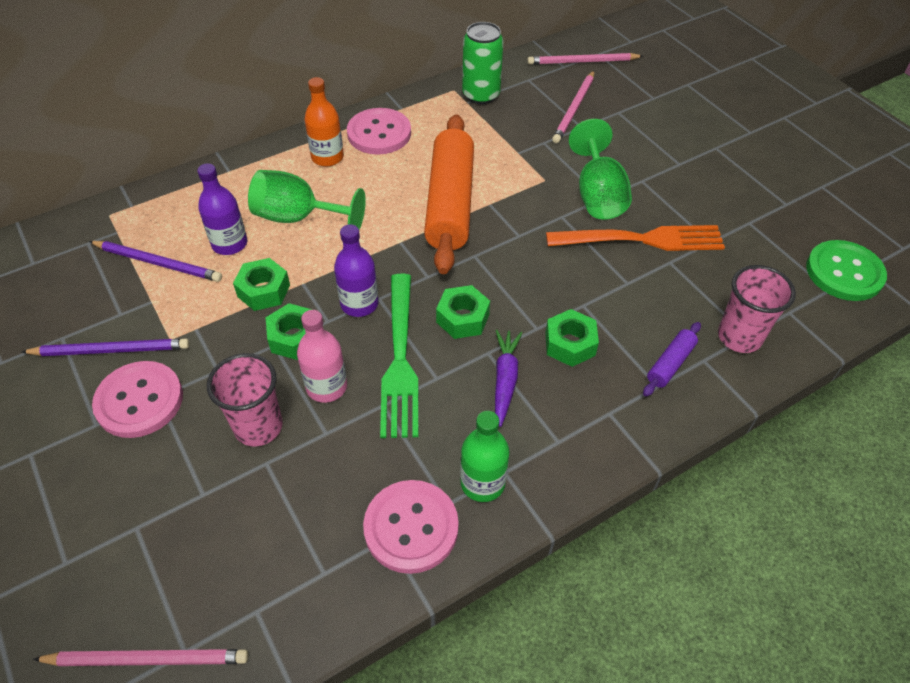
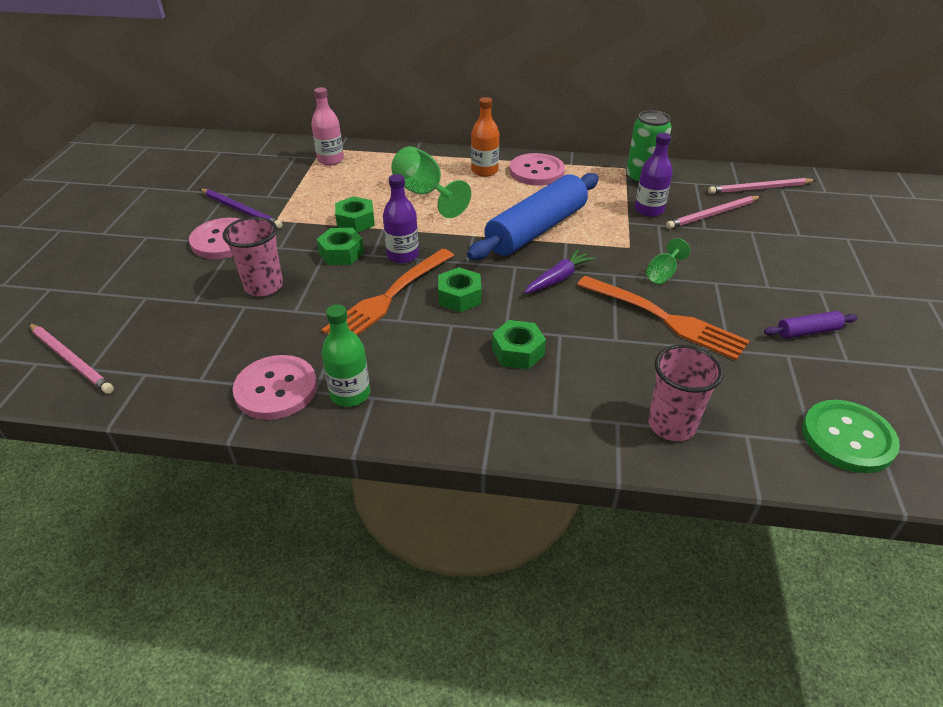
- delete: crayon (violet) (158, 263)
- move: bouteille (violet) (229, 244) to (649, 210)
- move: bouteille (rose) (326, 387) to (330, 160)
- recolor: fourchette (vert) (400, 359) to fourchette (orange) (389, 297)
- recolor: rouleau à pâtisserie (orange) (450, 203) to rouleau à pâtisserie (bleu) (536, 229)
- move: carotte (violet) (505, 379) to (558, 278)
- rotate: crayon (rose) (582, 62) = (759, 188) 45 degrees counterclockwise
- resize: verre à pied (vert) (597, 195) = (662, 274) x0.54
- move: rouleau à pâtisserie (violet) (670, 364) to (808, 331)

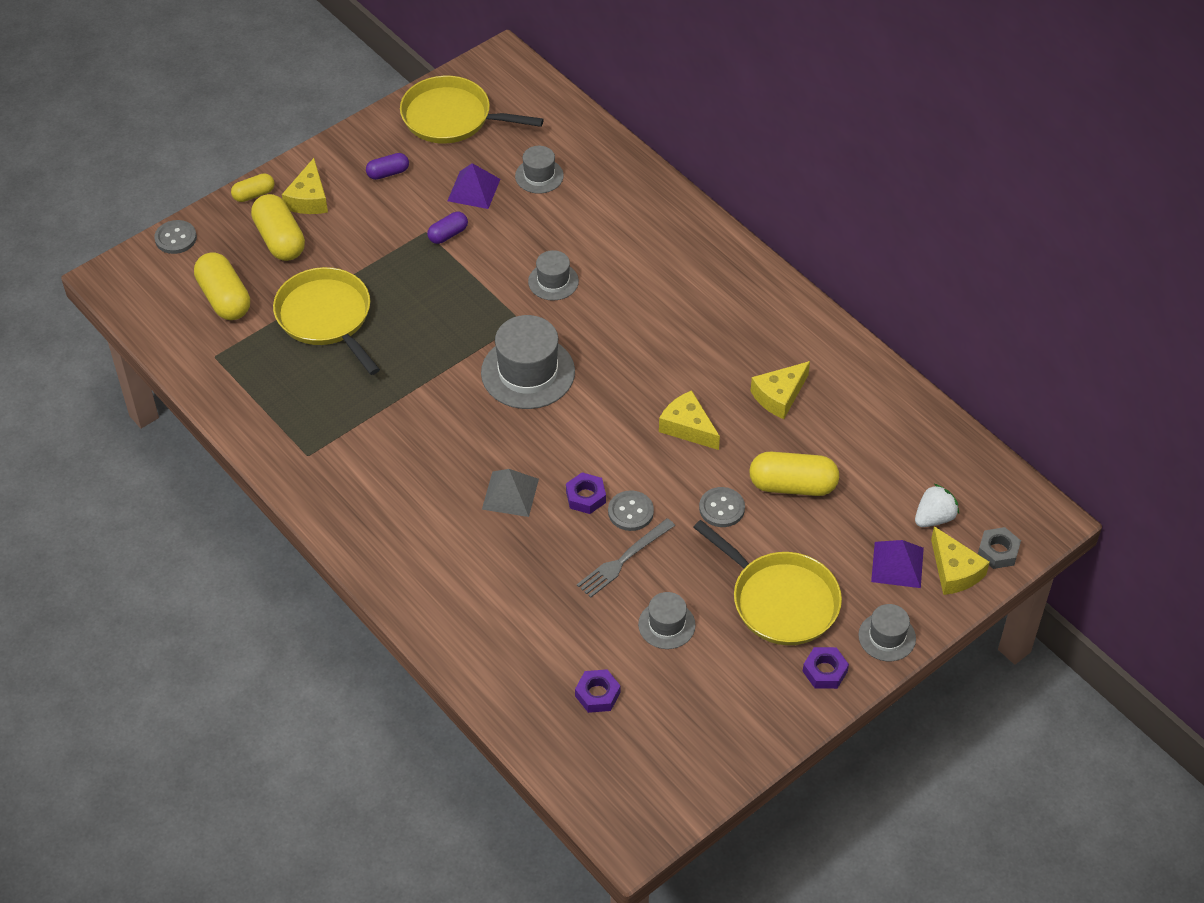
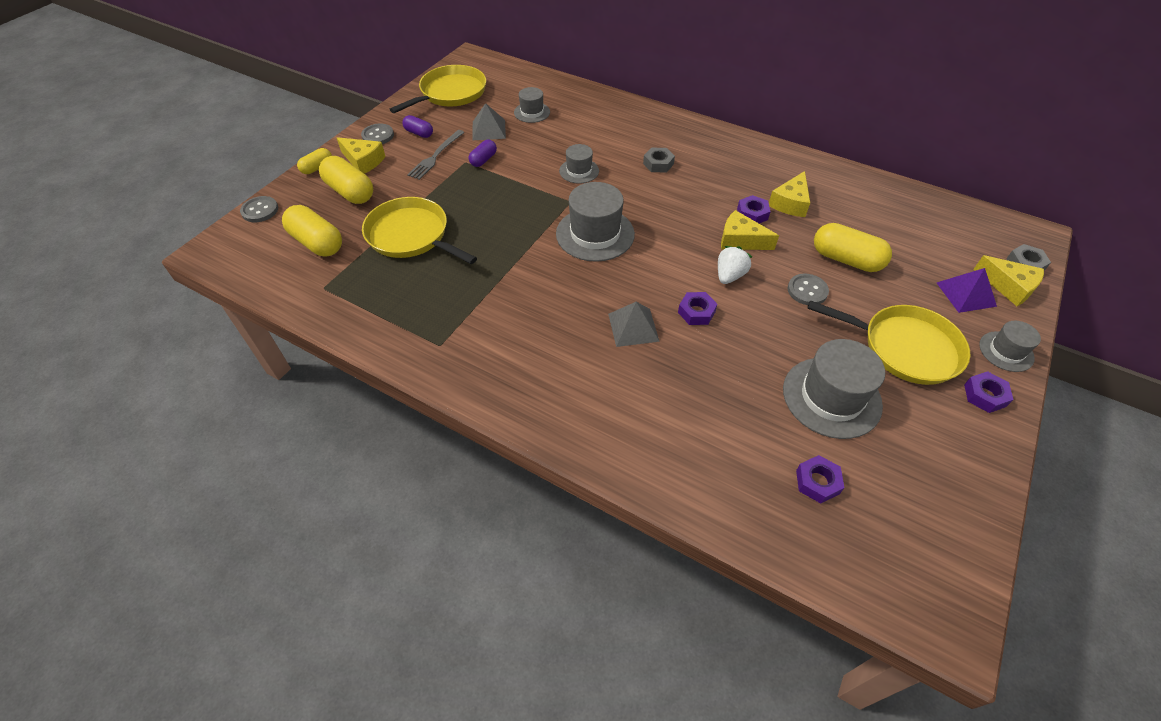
- rotate: fromage (jaune) (309, 199) = (363, 161) 45 degrees counterclockwise
- rotate: gélule (violet) (388, 173) = (419, 133) 75 degrees clockwise
- rotate: poêle (jaune) (451, 117) = (450, 93) 135 degrees clockwise
- recolor: pyramide (violet) (474, 190) to pyramide (gris) (489, 129)
- move: fourchette (gris) (624, 559) to (436, 156)
- move: bouton (gris) (630, 512) to (378, 135)
- resize: chapeau (gris) (666, 625) = (831, 397) x1.80
- rotate: gélule (jaune) (792, 485) = (846, 259) 45 degrees clockwise
- move: fraise (blanc) (934, 518) to (729, 276)
- insert: écrou (gris) (658, 164)
- insert: écrou (violet) (752, 214)

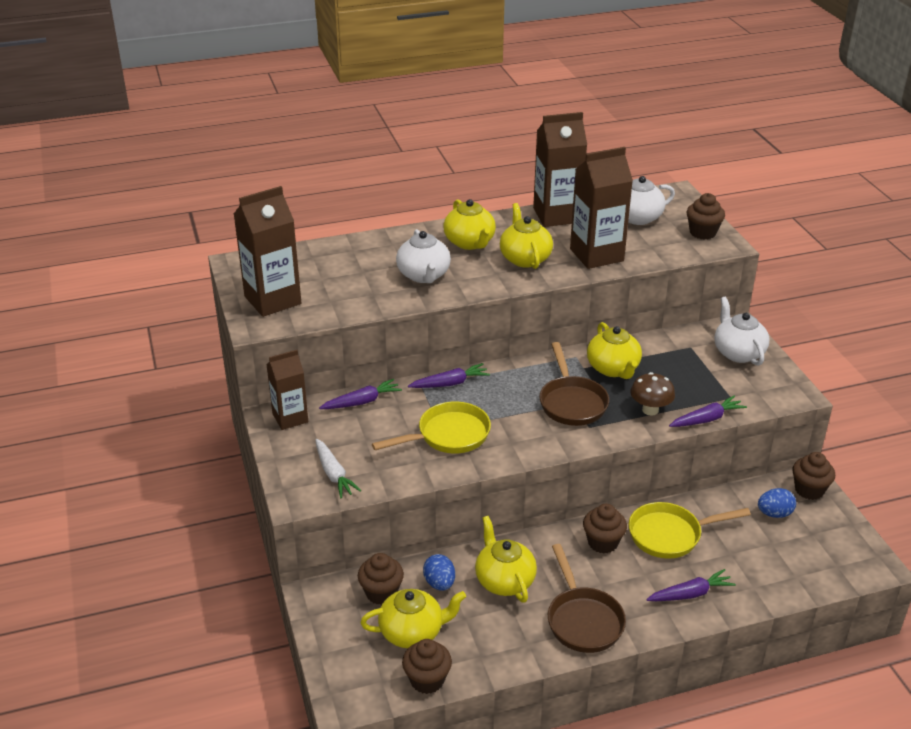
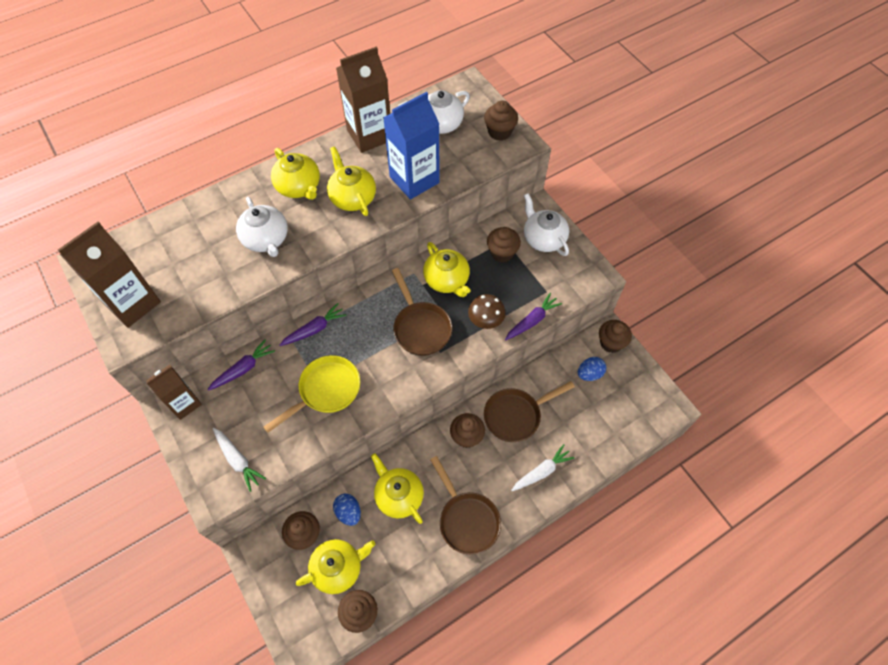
- recolor: brique de lait (marron) (596, 255) to brique de lait (bleu) (414, 180)
- recolor: poêle (jaune) (670, 535) to poêle (marron) (516, 415)
- recolor: carotte (violet) (690, 594) to carotte (blanc) (541, 471)
- insert: muffin (marron) (502, 253)

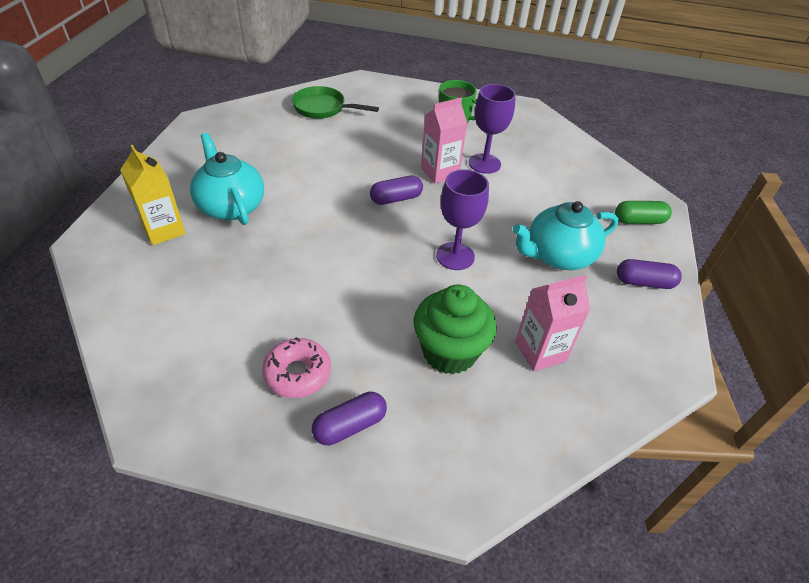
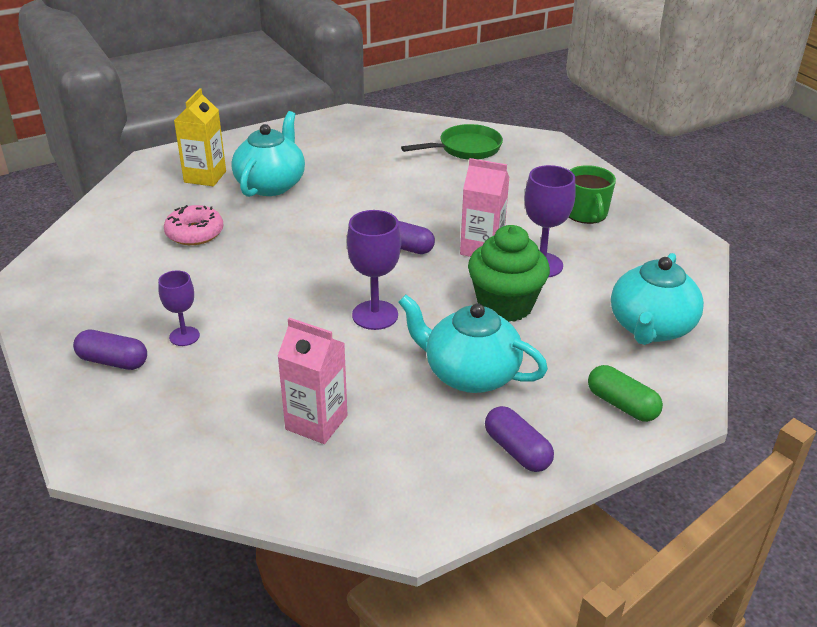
- move: beignet (rose) (297, 373) to (194, 233)
- rotate: poêle (vert) (323, 108) = (466, 148) 90 degrees clockwise
- move: muffin (vert) (449, 352) to (505, 305)
- insert: verre à pied (violet) (184, 336)
- insert: théière (turquoise) (650, 328)

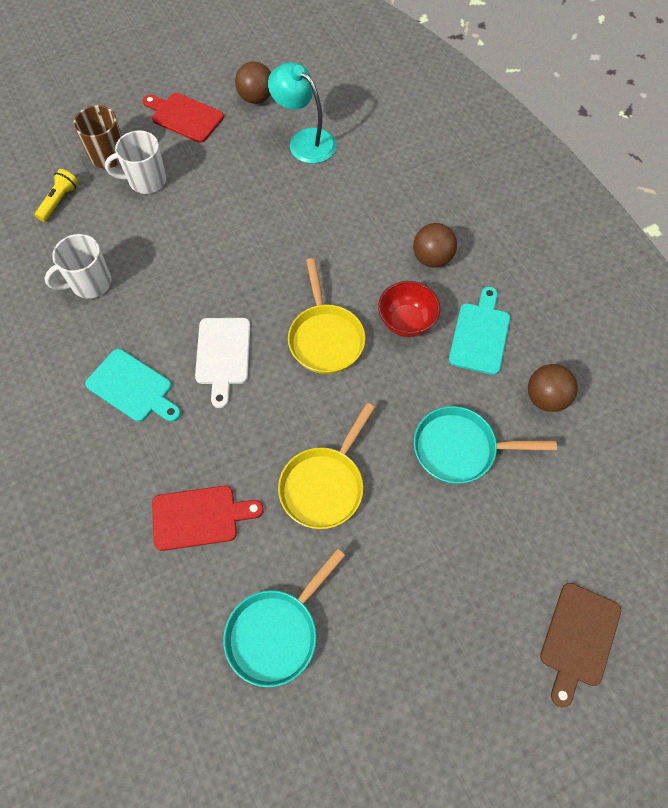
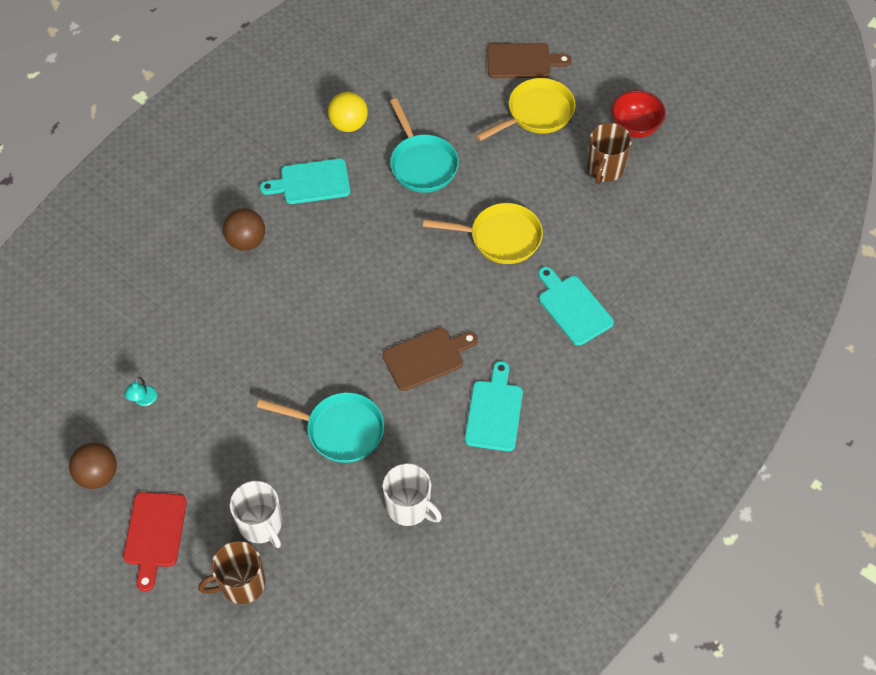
- delete: lampe de poche (jaune) (59, 201)
- recolor: planche à découper (rouge) (199, 517) to planche à découper (turquoise) (573, 307)
- recolor: planche à découper (blanc) (223, 355) to planche à découper (marron) (426, 358)
- move: poêle (turquoise) (276, 632) to (340, 430)
- resize: lampe (turquoise) (304, 140) = (143, 400) x0.44
- move: poêle (jaune) (325, 338) to (536, 113)
- move: bol (rouge) (406, 322) to (635, 127)
- recolor: balle (marron) (546, 398) to balle (jaune) (348, 124)
- insert: tasse (marron) (605, 169)

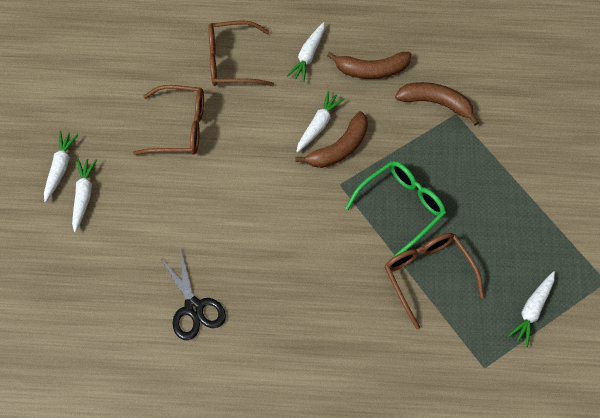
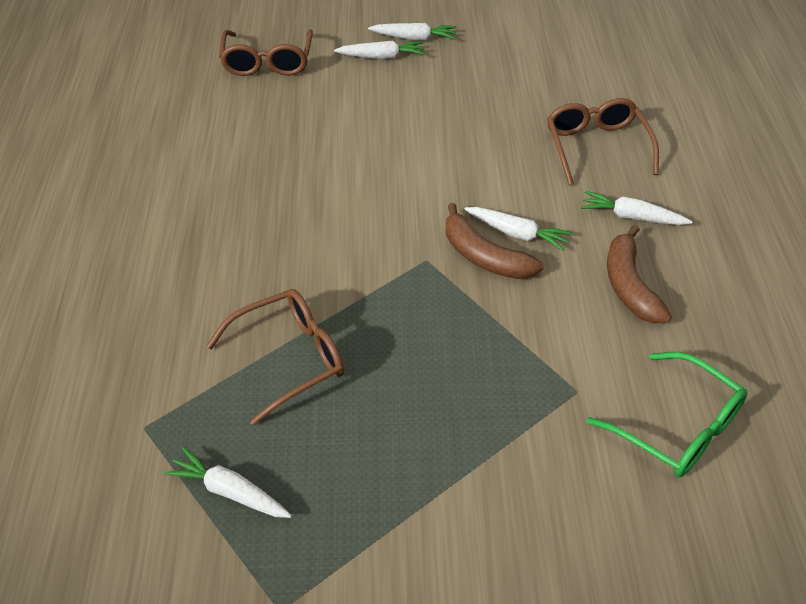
- move: lunettes (marron) (180, 128) to (267, 62)
- delete: ciseaux (noir) (193, 307)
- move: lunettes (vert) (401, 207) to (678, 428)
- delete: banane (marron) (436, 103)

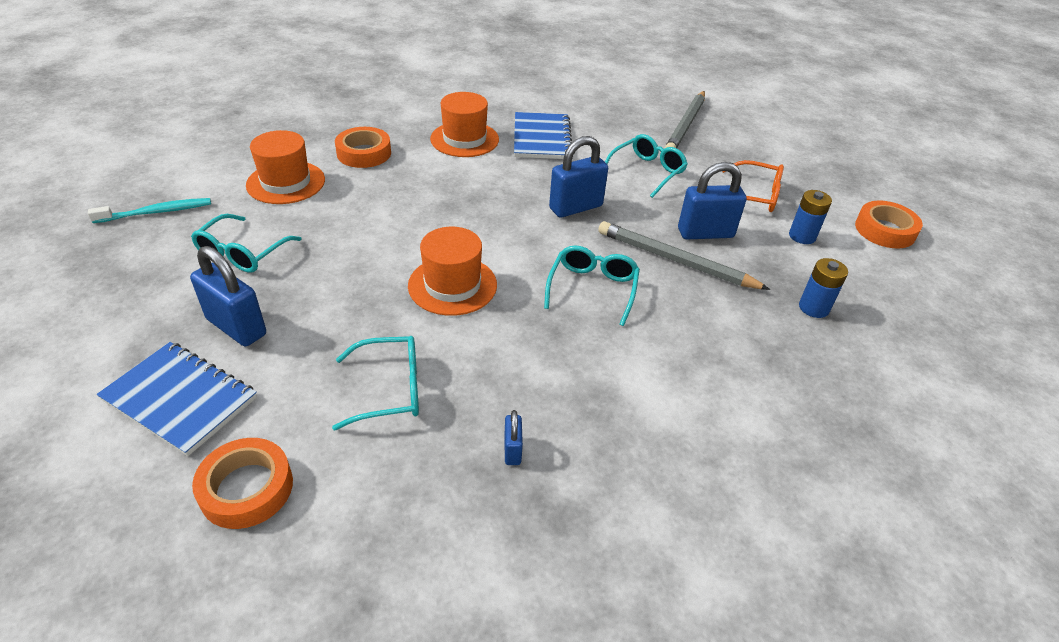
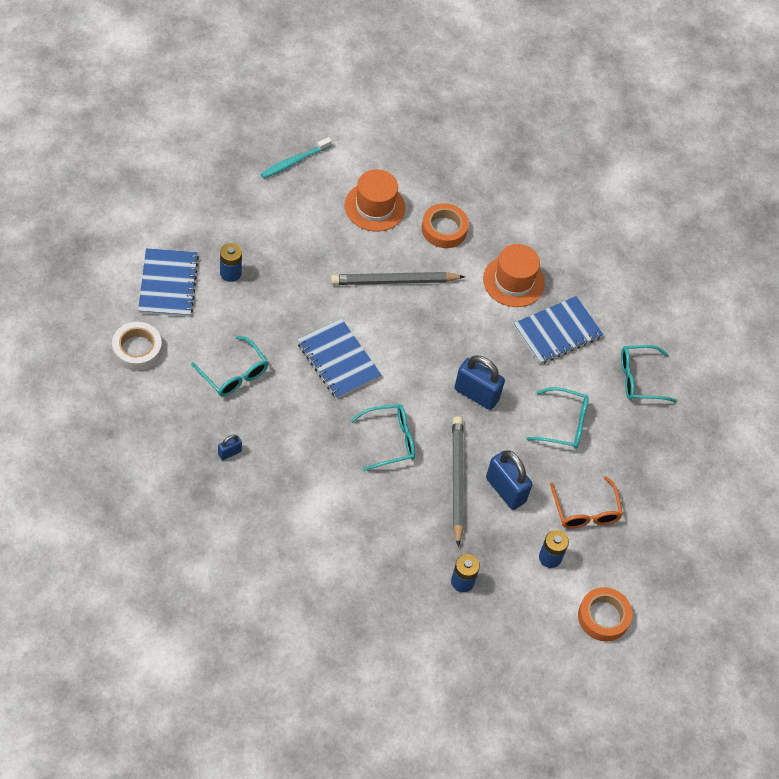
- rotate: brosse à dents (turquoise) (156, 212) = (294, 162) 105 degrees clockwise
- replace: cadenas (bleu) (236, 327) to pile (bleu) (230, 273)
- move: lunettes (turquoise) (242, 253) to (639, 379)
- recolor: ruban adhésif (orange) (246, 488) to ruban adhésif (blanc) (137, 349)
- replace: chapeau (orange) (452, 285) to carnet (bleu) (338, 360)
- move: crayon (gris) (686, 125) to (394, 281)

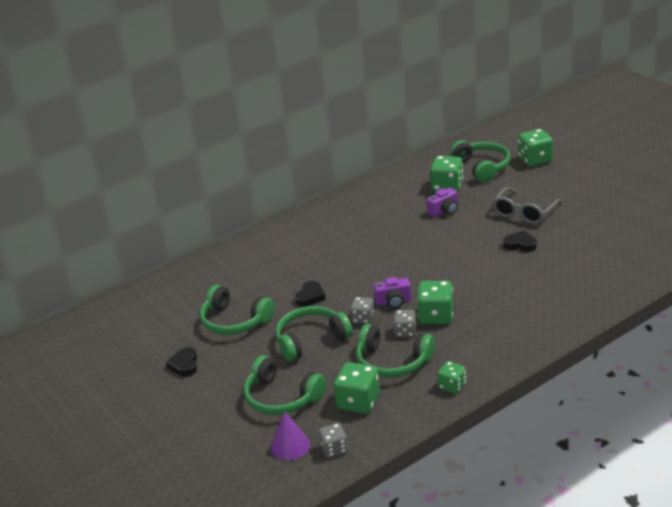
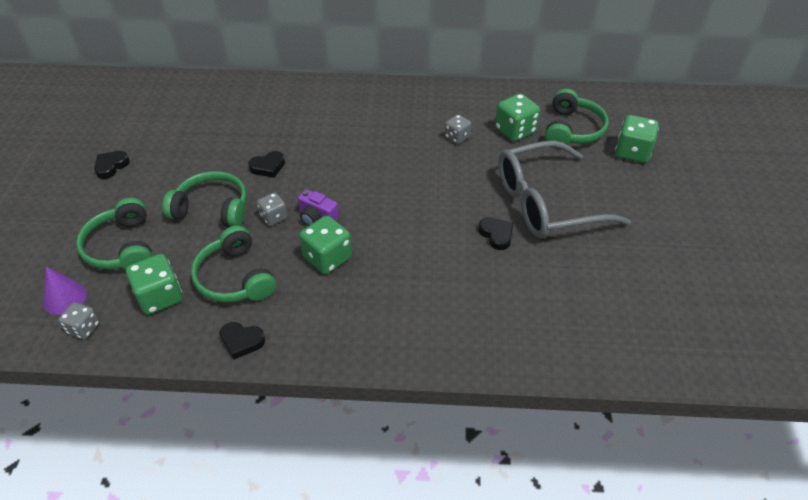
- delete: casque audio (vert) (235, 321)
- move: dé (gris) (405, 332) to (457, 137)
- delete: appareil photo (violet) (444, 211)
- replace: dé (vert) (452, 386) to cœur (noir) (241, 341)
- resize: lunettes (gris) (524, 212) = (546, 203) x1.64

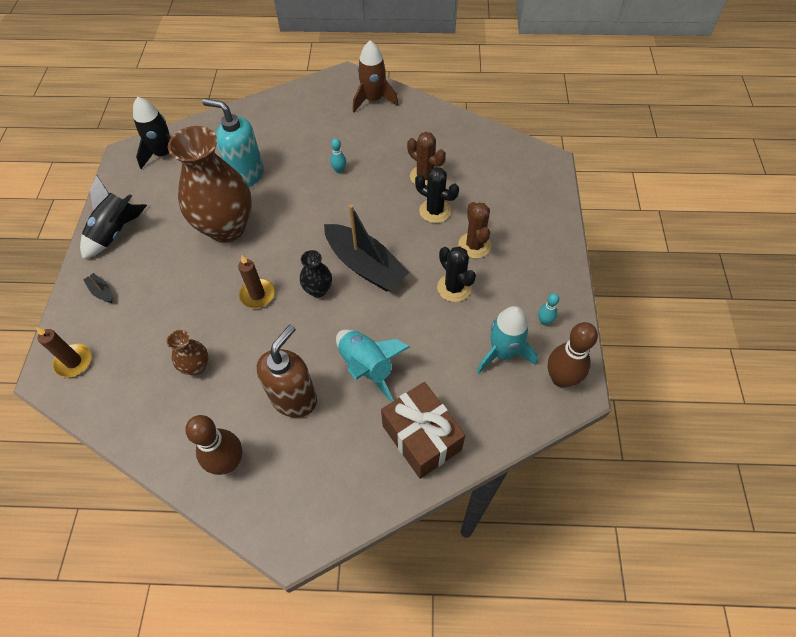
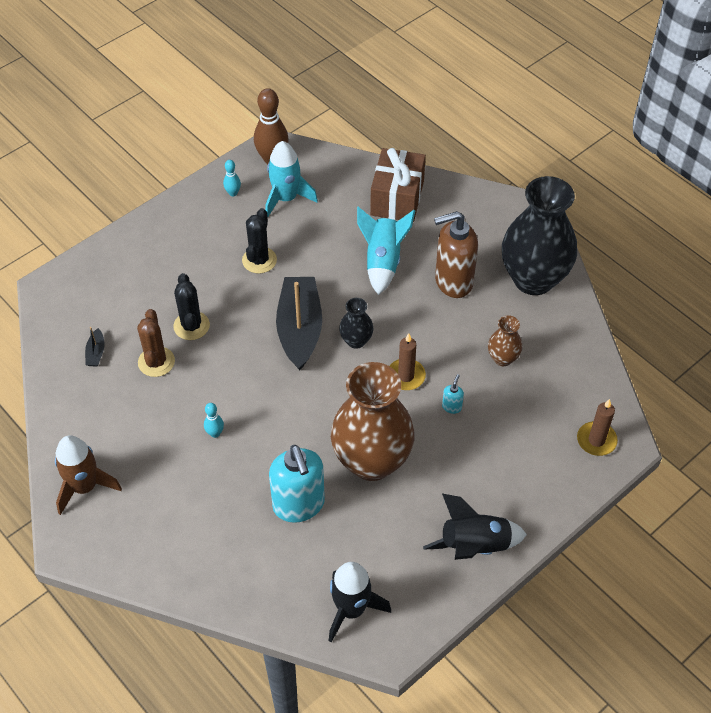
- move: bateau (noir) (102, 291) to (96, 353)
- replace: quille (marron) (228, 462) to vase (noir) (533, 279)
- delete: cactus (marron) (474, 245)
- insert: distributeur de savon (turquoise) (452, 407)

